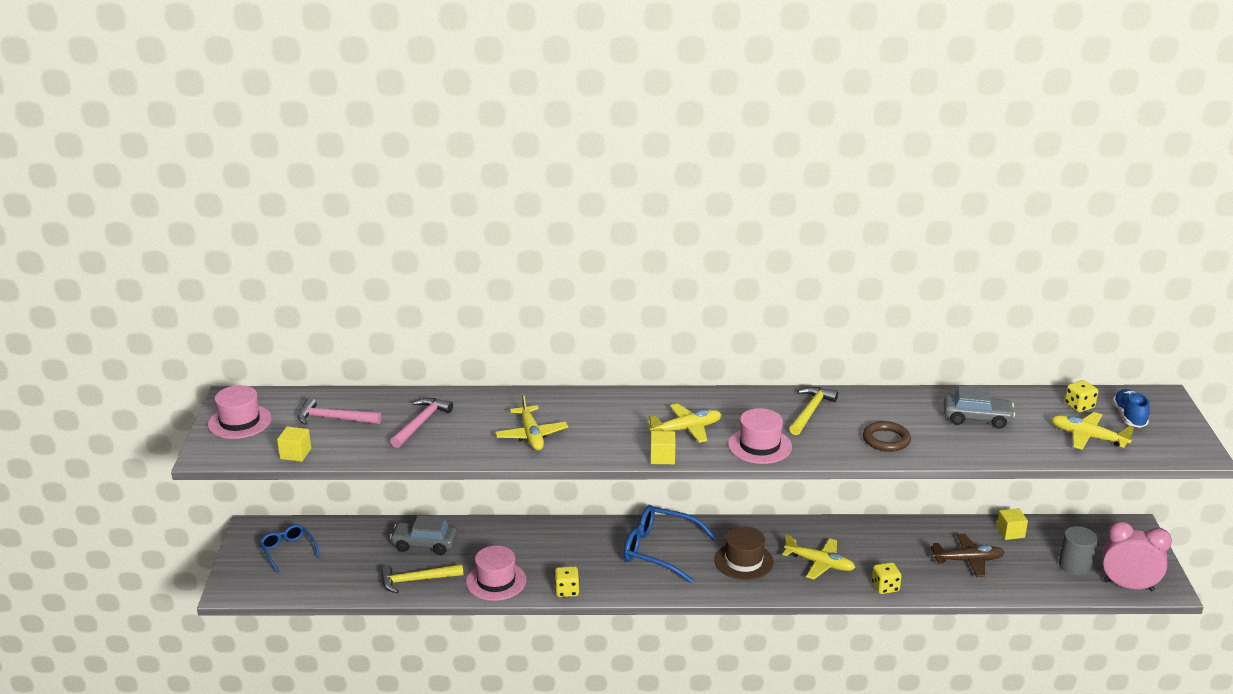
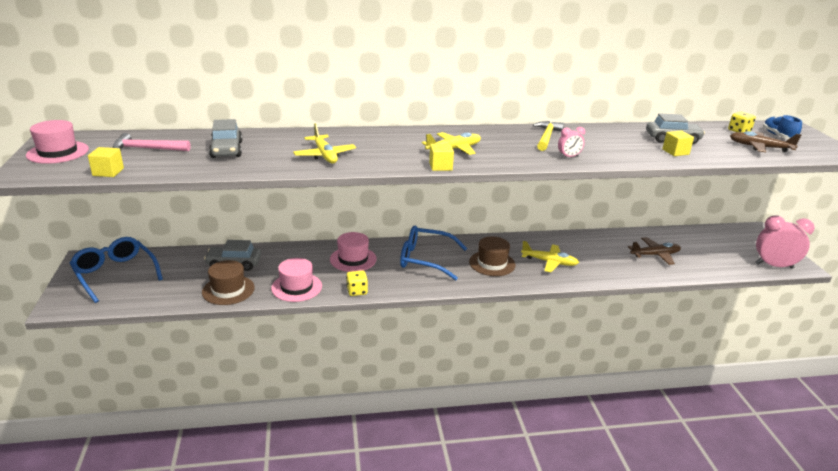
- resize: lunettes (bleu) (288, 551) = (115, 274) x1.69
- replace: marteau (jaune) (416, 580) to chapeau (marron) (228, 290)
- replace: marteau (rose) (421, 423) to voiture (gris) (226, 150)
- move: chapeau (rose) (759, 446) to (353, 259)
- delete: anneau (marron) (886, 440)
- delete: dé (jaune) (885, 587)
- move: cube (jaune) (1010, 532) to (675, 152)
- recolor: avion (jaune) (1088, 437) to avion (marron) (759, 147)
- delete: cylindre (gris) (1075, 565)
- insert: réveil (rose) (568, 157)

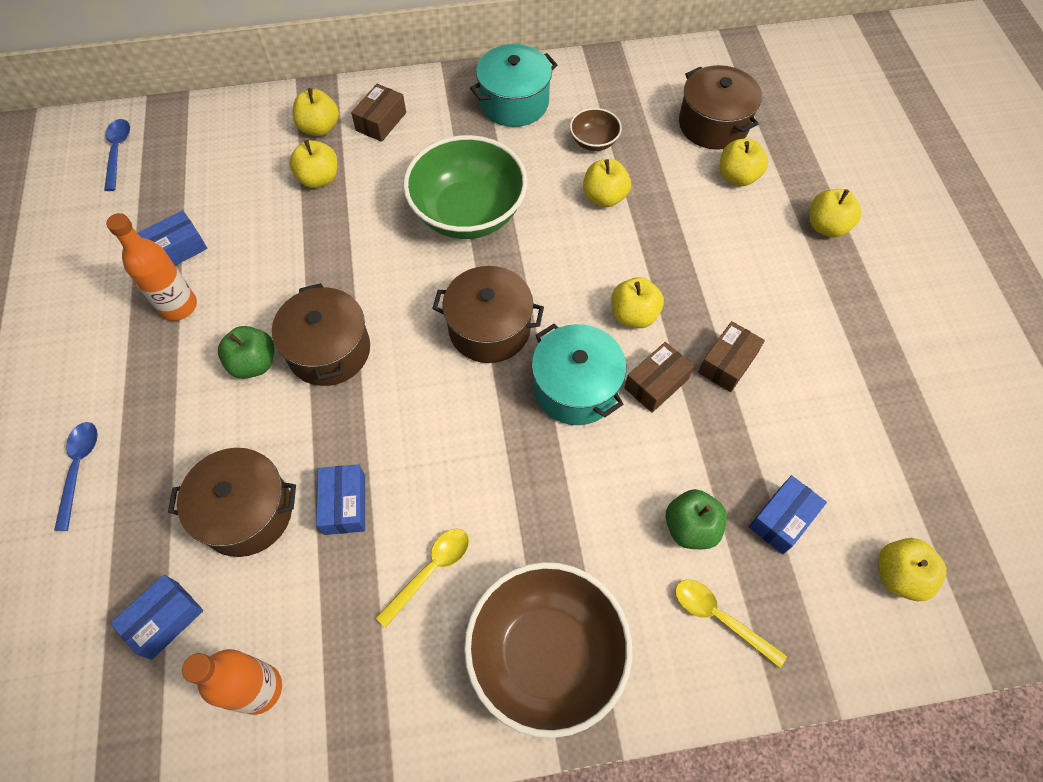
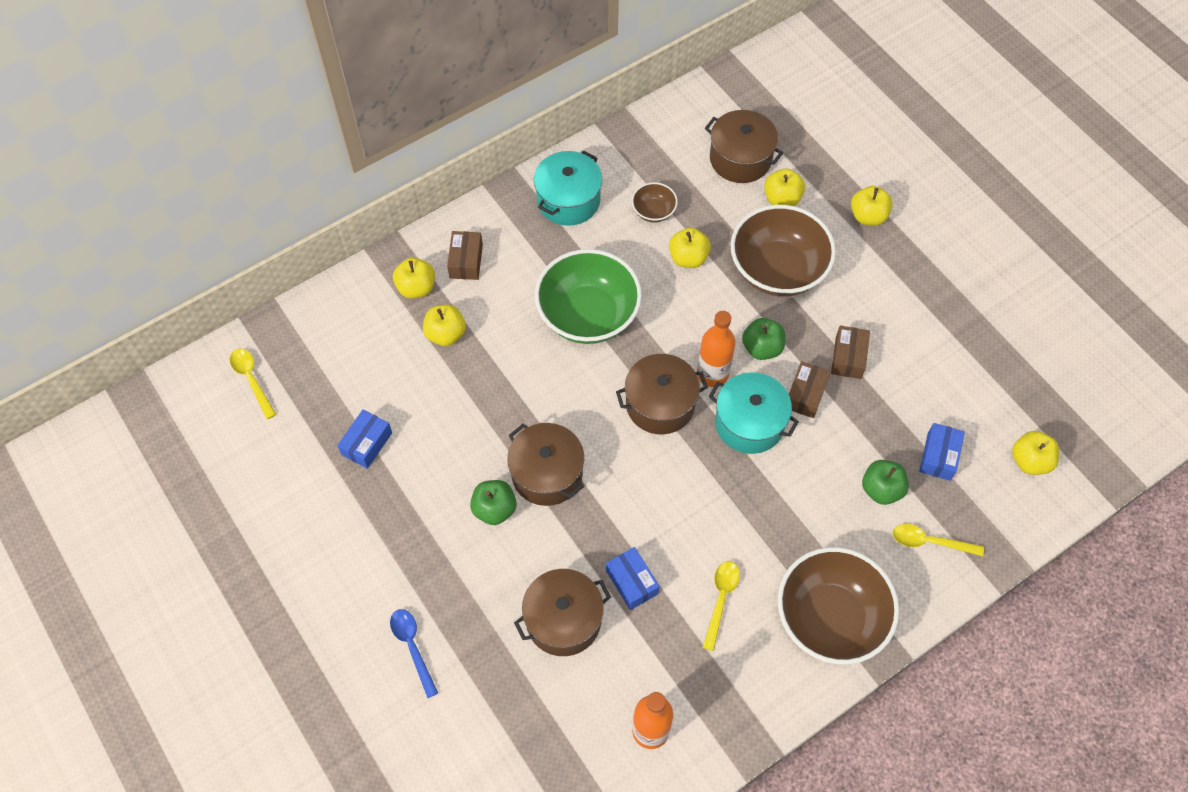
- recolor: cuillère (bleu) (118, 152) to cuillère (jaune) (251, 380)
- move: bouteille (orange) (178, 306) to (712, 374)
- delete: boîte (bleu) (165, 620)
- recolor: pomme (jaune) (633, 315) to pomme (vert) (762, 348)
- insert: bol (marron) (777, 270)

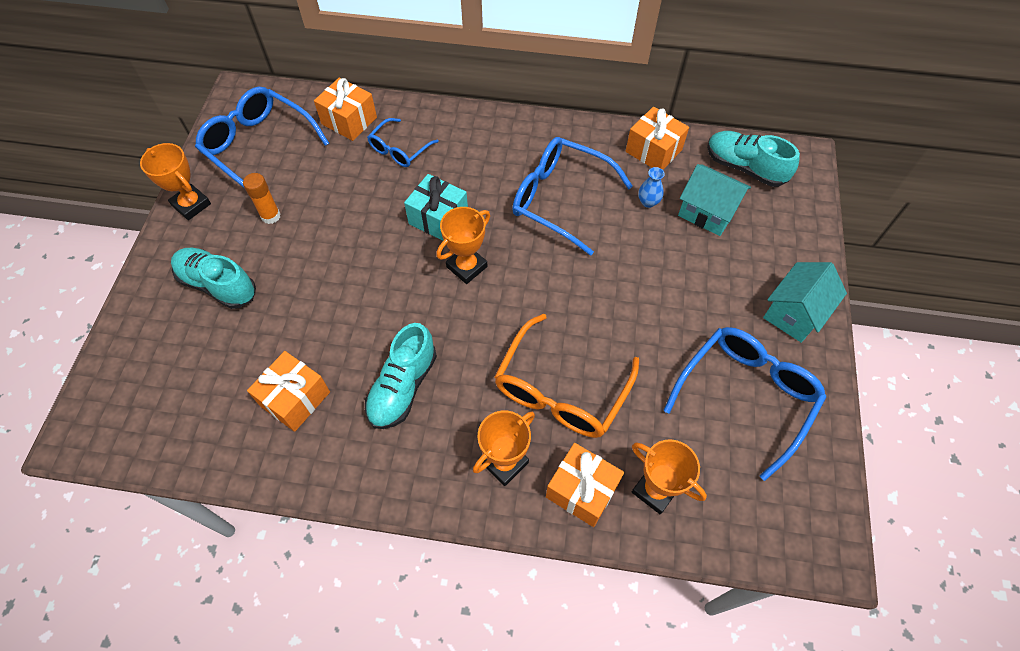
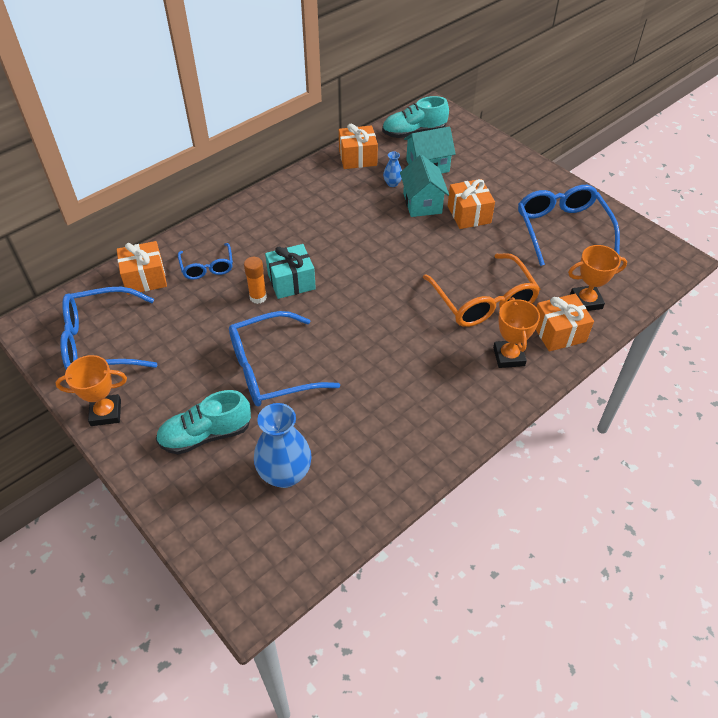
- move: bâton de colle (orange) (271, 216) to (258, 297)
- move: cadeau (orange) (295, 399) to (469, 214)
- delete: chaussure (turquoise) (403, 387)
- delete: trophée (orange) (466, 267)
- move: lunettes (bleu) (561, 199) to (272, 369)
- move: maison (turquoise) (794, 313) to (422, 203)
- insert: vase (bleu) (285, 474)

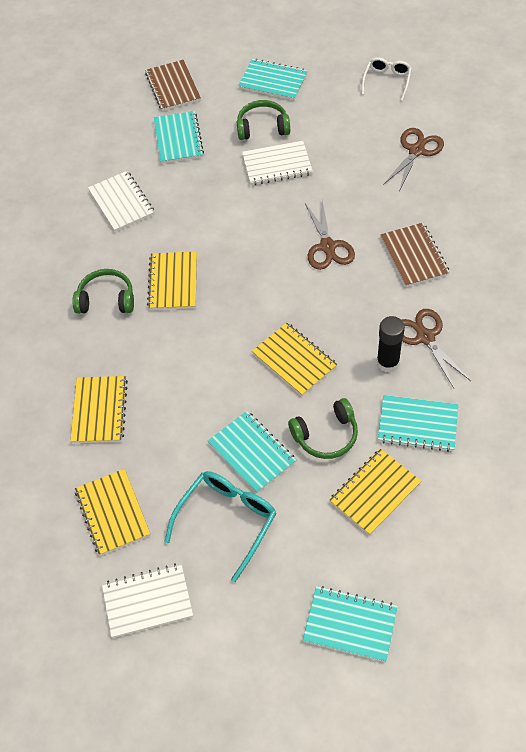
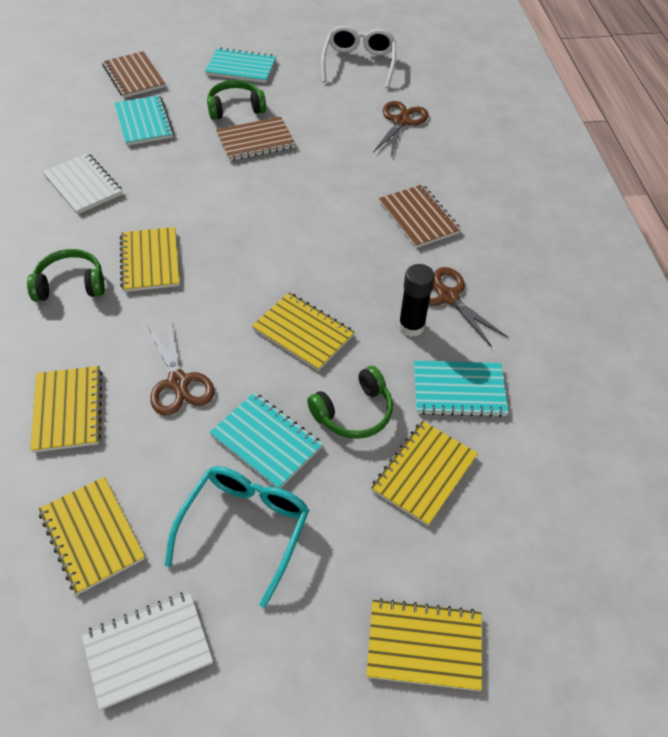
- recolor: carnet (blanc) (277, 165) to carnet (marron) (255, 141)
- recolor: carnet (turquoise) (350, 624) to carnet (jaune) (424, 645)
- move: ciseaux (marron) (327, 246) to (178, 382)
- resize: lunettes (blanc) (387, 81) = (359, 63) x1.53

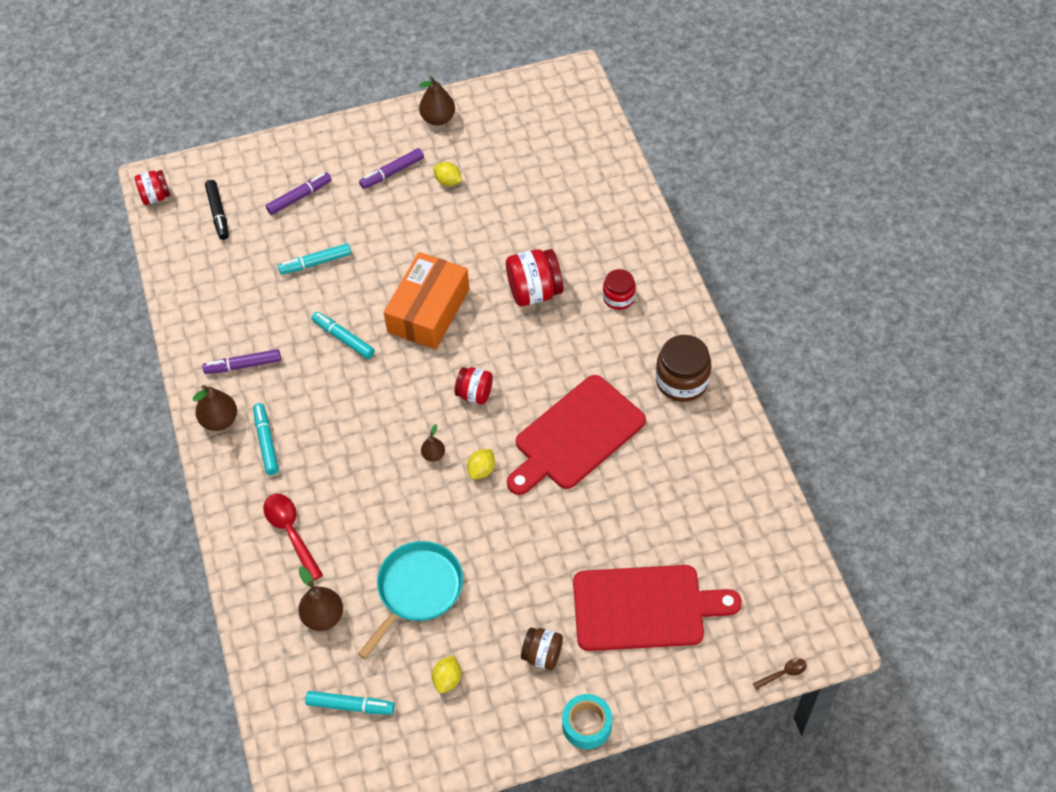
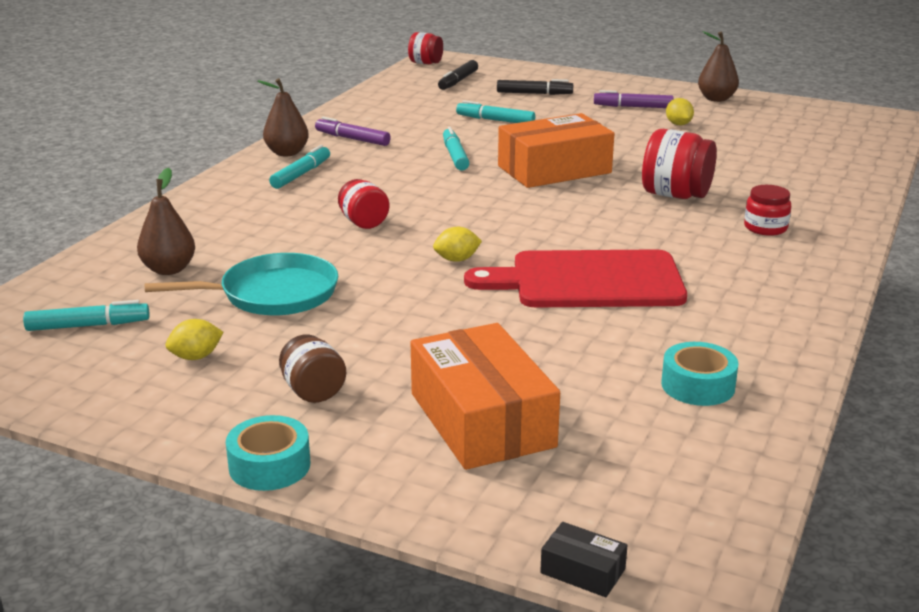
- delete: cuillère (rouge) (291, 532)
- recolor: feutre (violet) (299, 197) to feutre (noir) (534, 93)
- rotate: feutre (turquoise) (350, 705) = (87, 325) 60 degrees counterclockwise
- delete: poire (marron) (433, 455)
- move: bocal (rouge) (474, 394) to (363, 223)
- replace: planche à découper (rouge) (645, 608) to boîte (orange) (481, 420)
- delete: bocal (marron) (682, 381)
- replace: cuillère (marron) (783, 673) to boîte (noir) (583, 571)
- insert: ruban adhésif (turquoise) (698, 385)

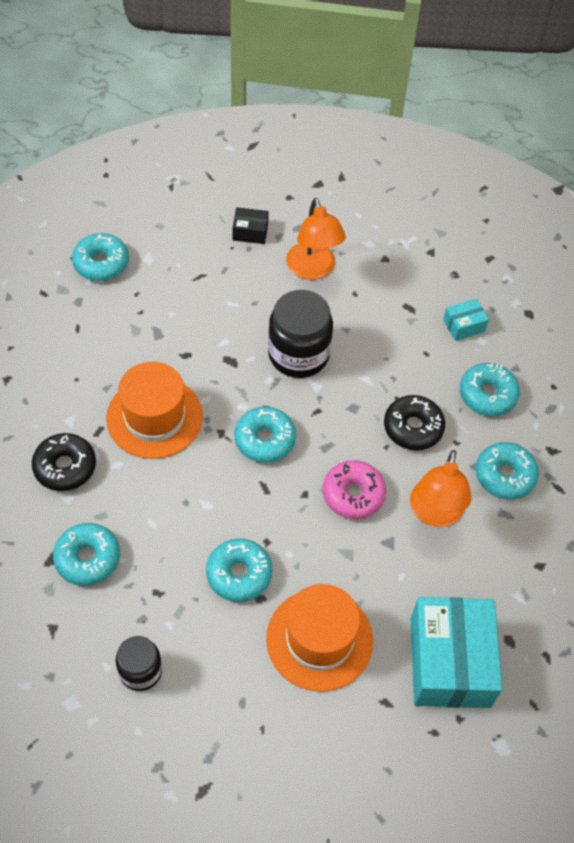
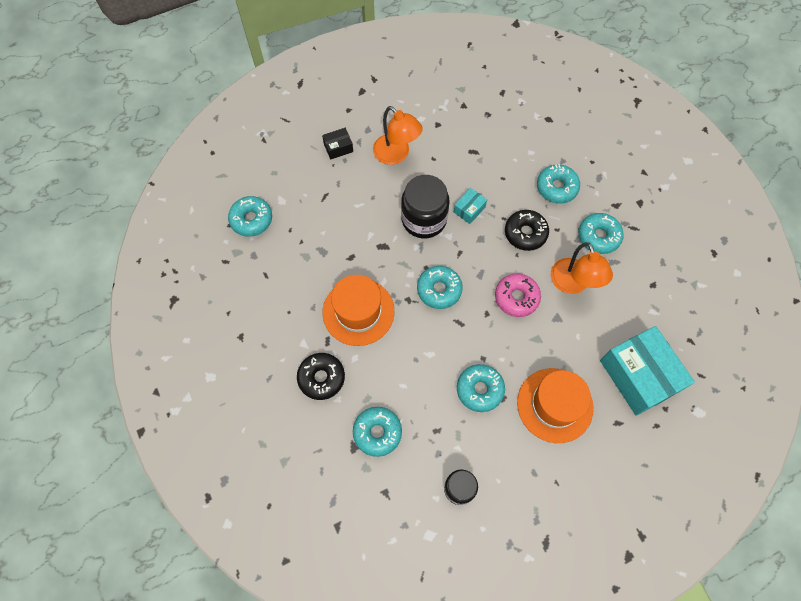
- move: boîte (turquoise) (464, 325) to (469, 209)

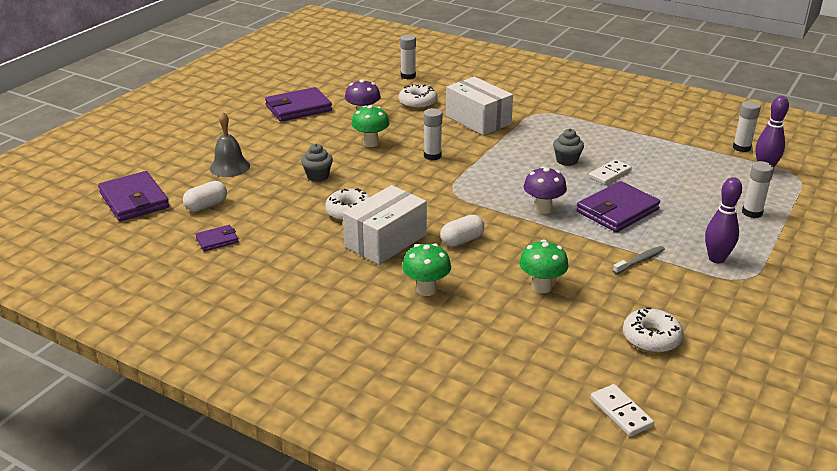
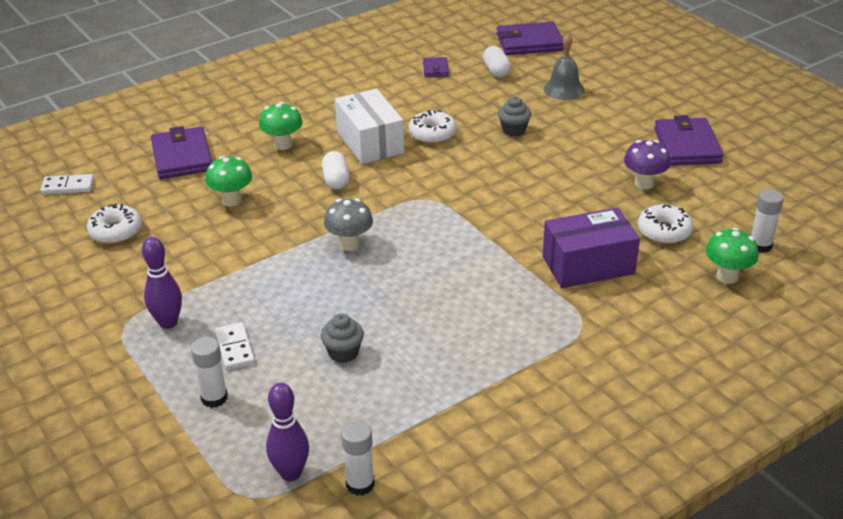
- move: champignon (vert) (371, 143) to (727, 276)
- delete: bâton de colle (blanc) (432, 156)
- recolor: boîte (blanc) (478, 120) to boîte (violet) (588, 265)
- recolor: champignon (violet) (543, 209) to champignon (gris) (350, 244)
- move: muffin (gris) (566, 160) to (343, 353)
- move: portefeuille (violet) (617, 211) to (182, 157)
- move: domino (blanc) (609, 174) to (235, 348)
- delete: brosse à dents (gris) (640, 260)

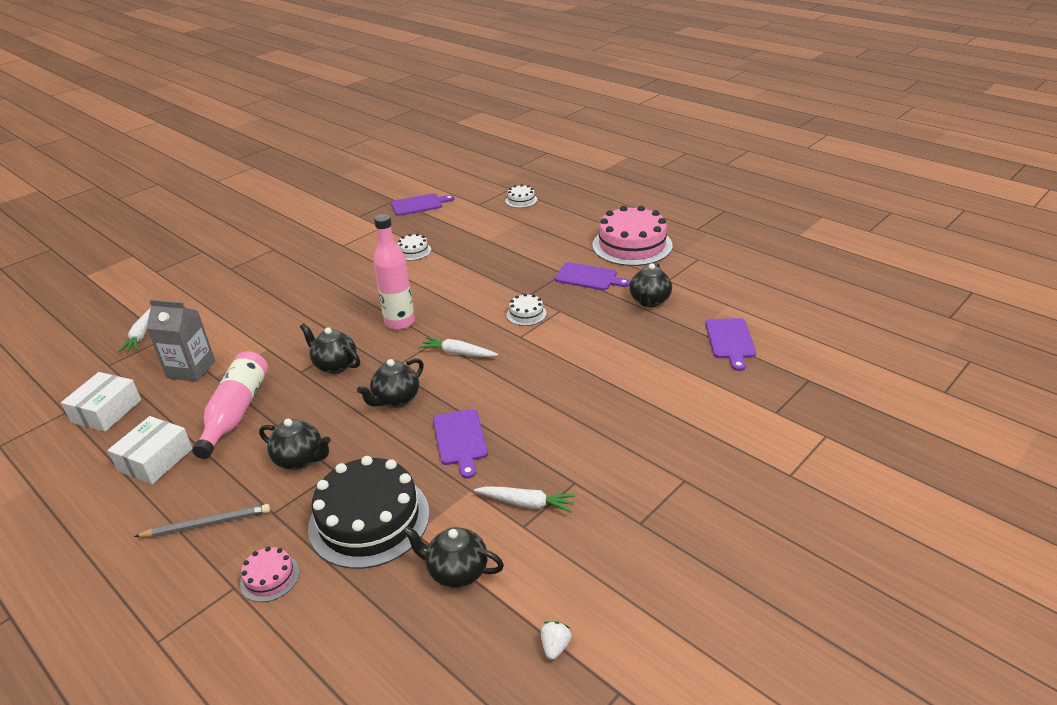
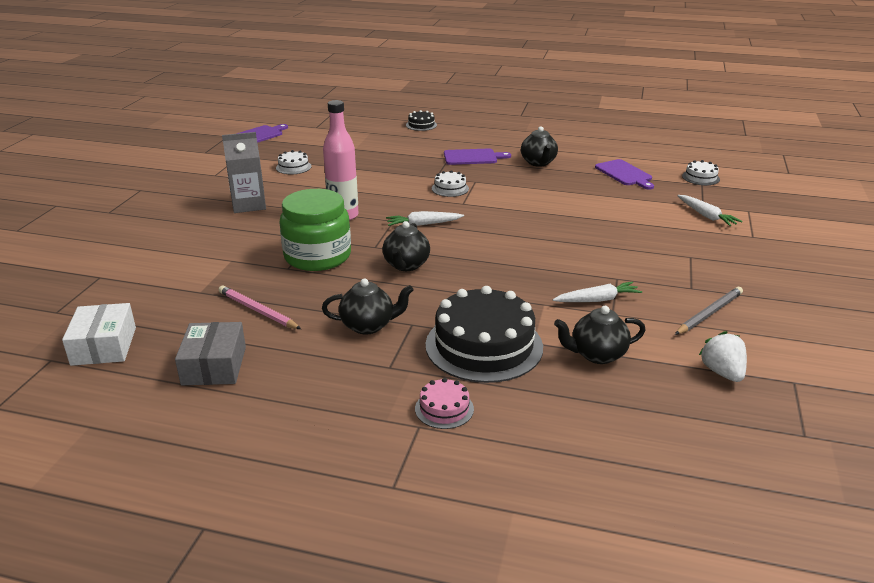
- recolor: boîte (blanc) (155, 460) to boîte (gris) (214, 366)
- move: carotte (blanc) (141, 335) to (706, 216)
- move: crayon (gris) (207, 524) to (709, 313)
- move: brique de lait (gris) (191, 369) to (248, 205)
- replace: bouteille (rose) (236, 412) to crayon (rose) (258, 310)
- replace: théière (noir) (335, 365) to bocal (vert) (317, 256)
- delete: planche à découper (violet) (460, 440)
- move: gâteau (blanc) (521, 200) to (700, 177)
- resize: fraise (blanc) (555, 646) = (722, 372) x1.61
- delete: gâteau (rose) (632, 245)
- insert: gâteau (noir) (421, 125)

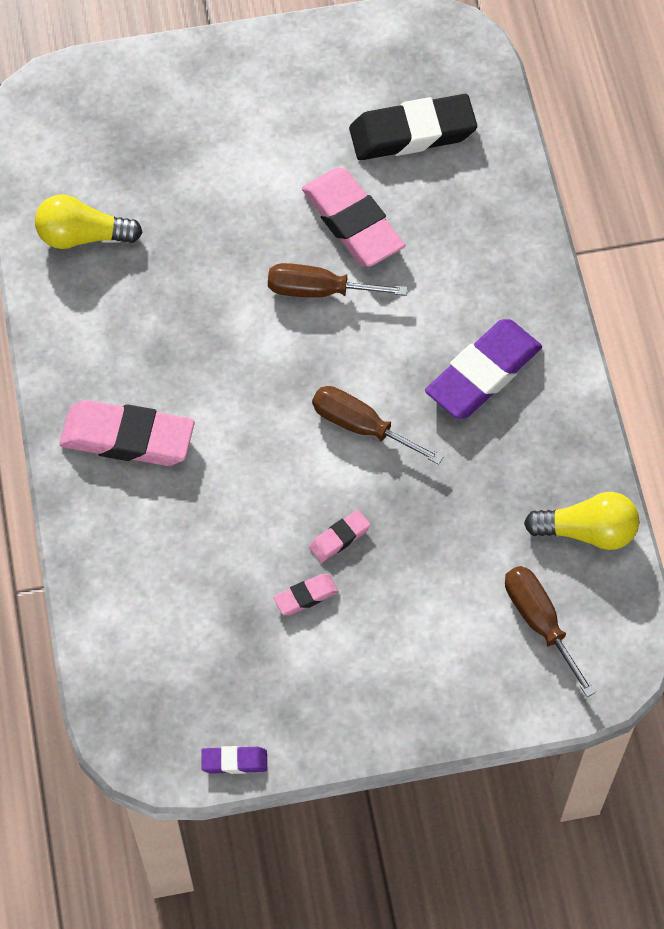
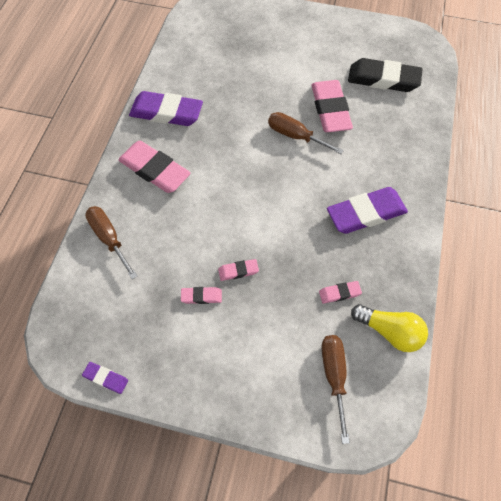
- delete: ampoule (jaune) (83, 236)
- move: tournevis (marron) (361, 426) to (109, 238)
- insert: gomme (violet) (166, 113)
- insert: gomme (rose) (339, 293)

